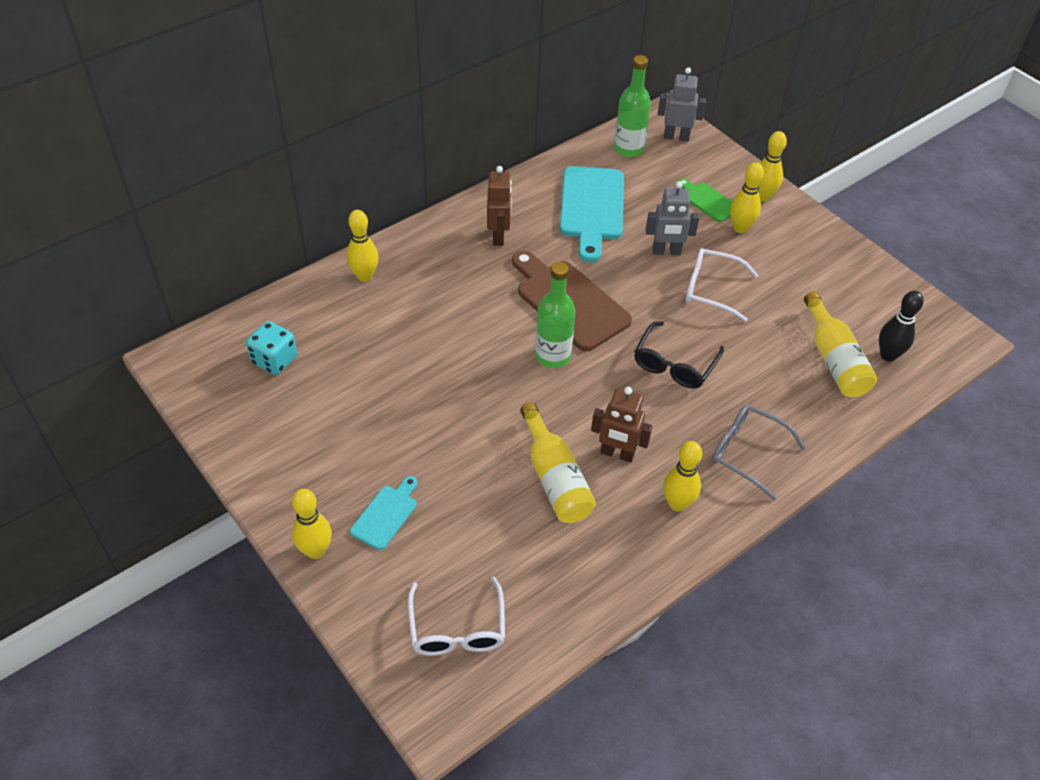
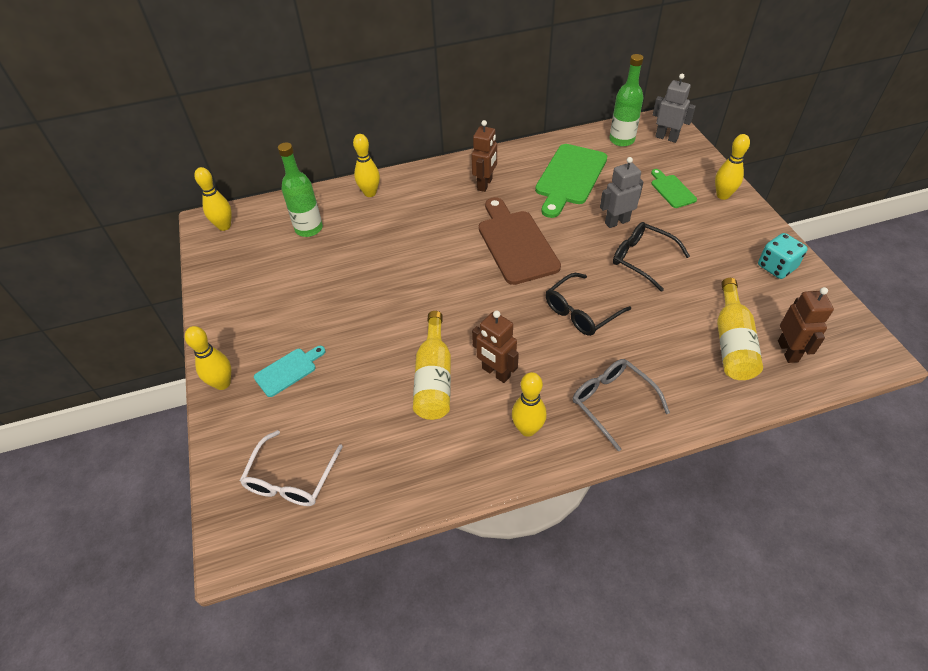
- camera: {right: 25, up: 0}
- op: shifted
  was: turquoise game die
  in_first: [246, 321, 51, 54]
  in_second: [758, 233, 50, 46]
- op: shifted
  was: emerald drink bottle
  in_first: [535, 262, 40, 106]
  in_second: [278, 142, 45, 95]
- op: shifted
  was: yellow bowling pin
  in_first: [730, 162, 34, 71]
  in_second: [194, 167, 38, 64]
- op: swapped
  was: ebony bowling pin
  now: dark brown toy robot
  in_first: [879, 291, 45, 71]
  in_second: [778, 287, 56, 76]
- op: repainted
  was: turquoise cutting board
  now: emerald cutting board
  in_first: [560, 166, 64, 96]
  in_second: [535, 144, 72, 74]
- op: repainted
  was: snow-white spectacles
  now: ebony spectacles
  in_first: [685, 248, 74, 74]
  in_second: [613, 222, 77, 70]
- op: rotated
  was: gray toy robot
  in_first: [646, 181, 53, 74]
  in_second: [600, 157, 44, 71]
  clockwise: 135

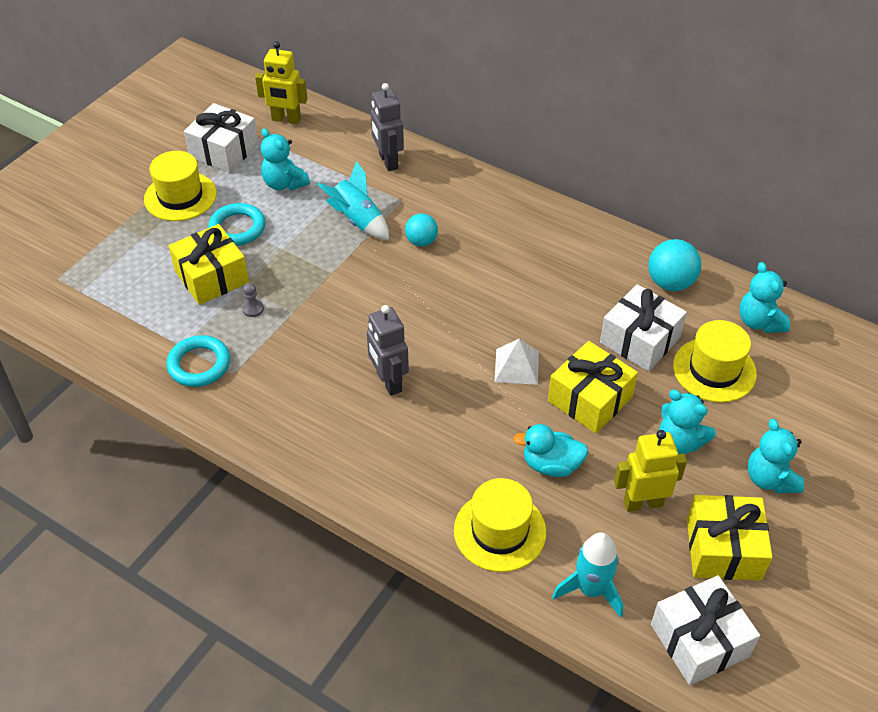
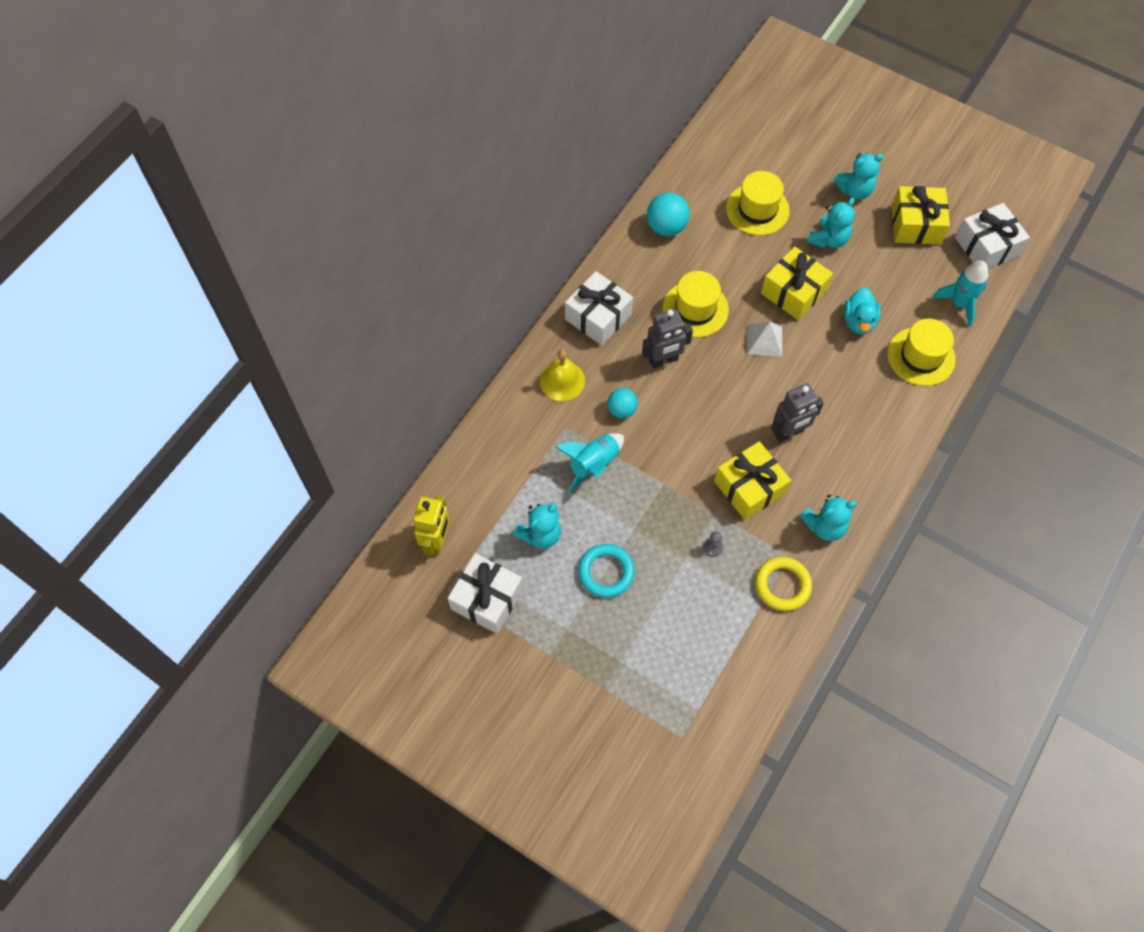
- camera: {right: -90, up: 15}
- op: gone
  was: yellow toy robot
  in_first: [614, 430, 73, 82]
- op: new
  now: yellow hand bell
  in_second: [540, 350, 45, 51]
- op: shifted
  was: yellow hat
  in_first: [144, 151, 73, 70]
  in_second: [663, 271, 66, 66]
- op: shifted
  was: yellow present
  in_first: [168, 224, 81, 81]
  in_second: [714, 441, 77, 79]
- op: shifted
  was: gray toy robot
  in_first: [371, 83, 33, 88]
  in_second: [642, 309, 51, 59]
- op: shifted
  was: snow-white present
  in_first: [600, 284, 87, 88]
  in_second: [565, 271, 68, 75]
- op: shifted
  was: turquoise stuffed bear
  in_first: [739, 262, 51, 71]
  in_second: [800, 494, 57, 47]
- op: repainted
  was: turquoise torus
  now: yellow torus
  in_first: [166, 335, 64, 52]
  in_second: [755, 557, 57, 54]

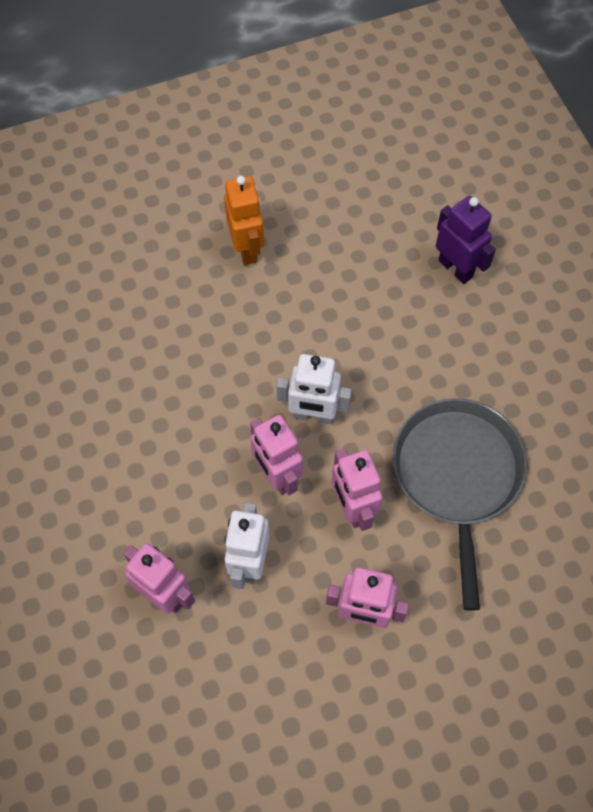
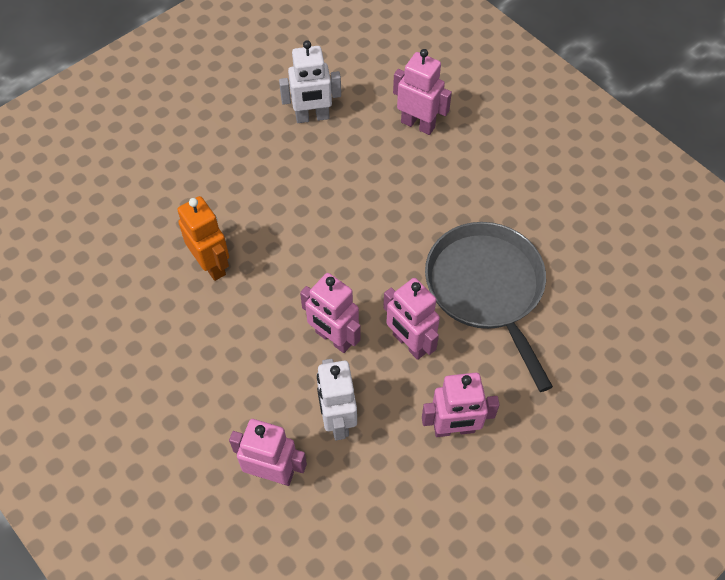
- camera: {right: -20, up: -5}
- op: shifted
  was: orange-coloured toy robot
  in_first: [224, 176, 40, 89]
  in_second: [177, 196, 52, 85]
- op: shifted
  was: snow-white toy robot
  in_first: [276, 354, 76, 70]
  in_second: [279, 40, 62, 83]
- op: repainted
  was: royal purple toy robot
  now: pink toy robot
  in_first: [436, 196, 60, 88]
  in_second: [393, 49, 59, 86]

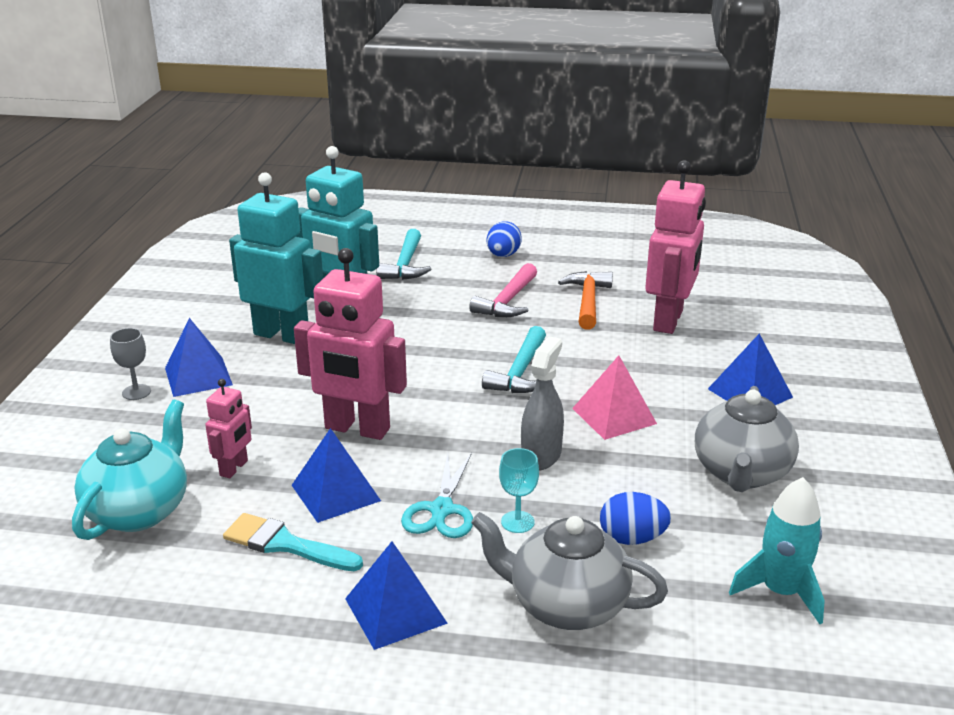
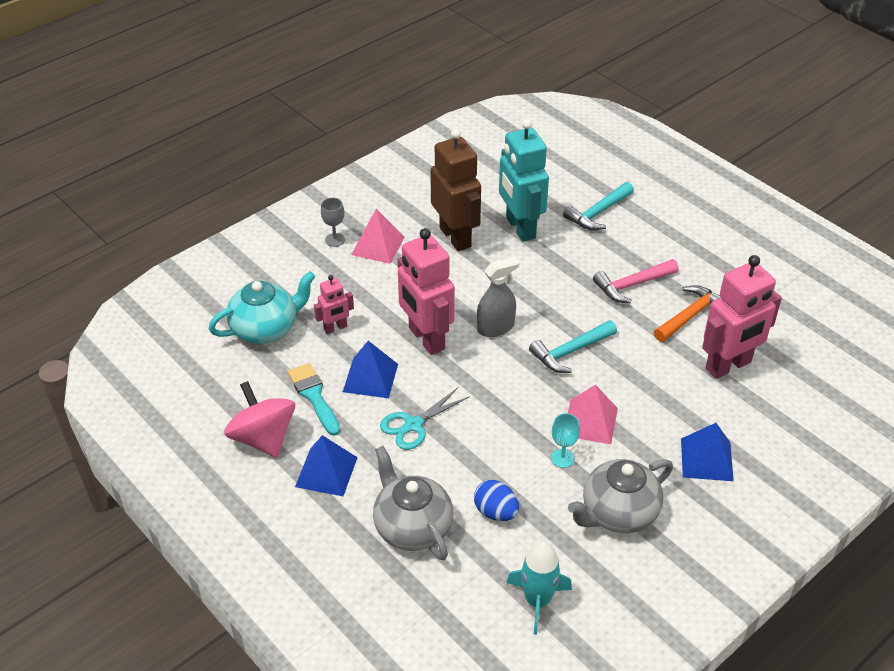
- camera: {right: 40, up: 15}
- op: gone
  was: royal blue toy egg
  in_first: [487, 221, 35, 36]
- op: new
  now: pink whirligig
  in_second: [224, 381, 71, 77]
- op: shifted
  was: turquoise chalice
  in_first: [499, 448, 40, 85]
  in_second: [551, 413, 29, 55]
- op: shifted
  was: gray spray bottle
  in_first: [521, 336, 43, 135]
  in_second: [477, 257, 42, 80]
- op: repainted
  was: royal blue solid pyramid
  now: pink solid pyramid
  in_first: [165, 318, 68, 79]
  in_second: [351, 209, 54, 55]
- op: repainted
  was: turquoise toy robot
  now: dark brown toy robot
  in_first: [229, 172, 94, 172]
  in_second: [430, 128, 51, 123]

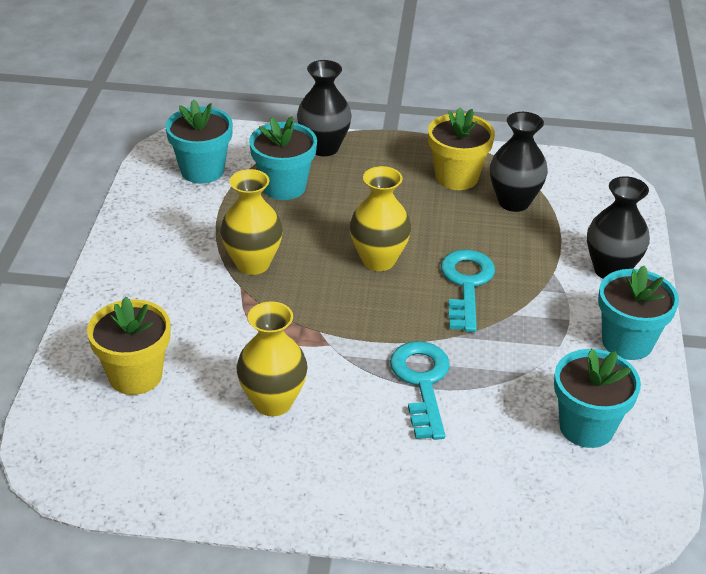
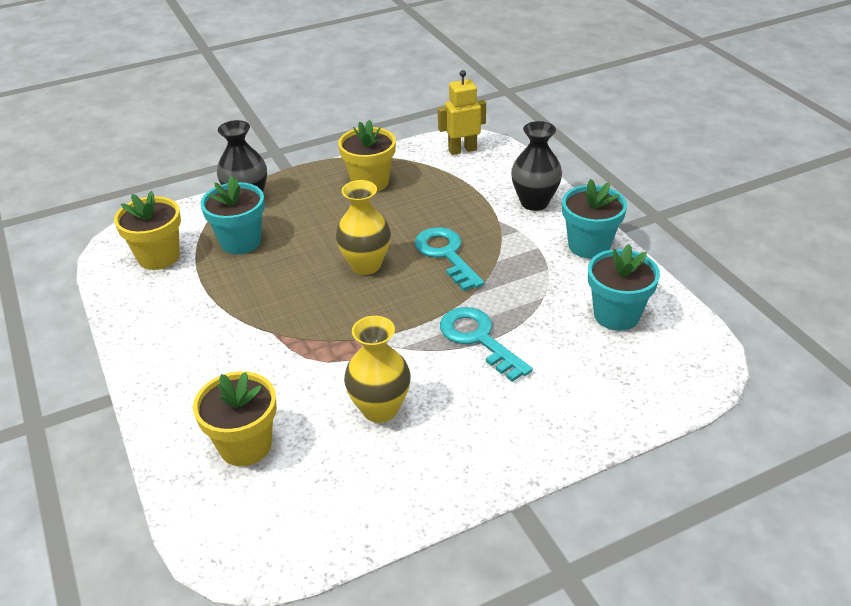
- camera: {right: -30, up: 0}
- op: gone
  was: yellow tall vase
  in_first: [220, 169, 63, 106]
- op: gone
  was: ebony tall vase
  in_first: [490, 112, 58, 100]
- op: new
  now: yellow toy robot
  in_second: [438, 70, 48, 85]
- op: repainted
  was: turquoise plant pot
  now: yellow plant pot
  in_first: [166, 99, 67, 85]
  in_second: [114, 191, 67, 79]

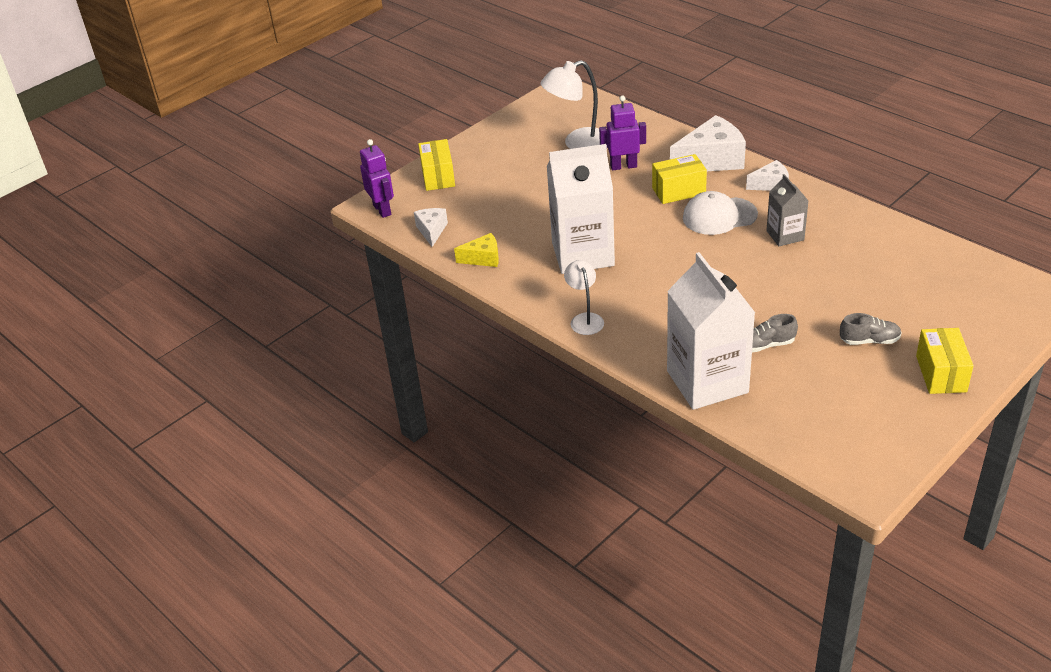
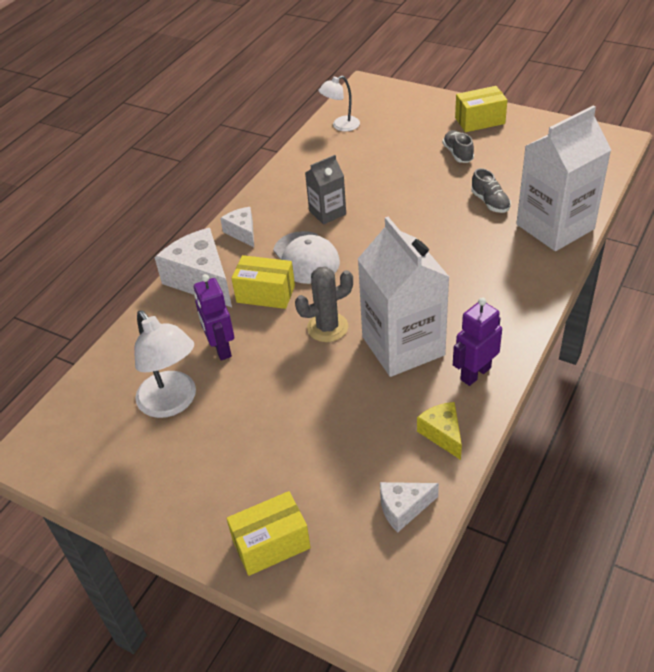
- camera: {right: -105, up: 5}
- op: new
  now: gray cactus
  in_second: [295, 267, 58, 75]
- op: shifted
  was: royal purple toy robot
  in_first: [360, 139, 34, 79]
  in_second: [453, 298, 49, 88]
- op: shifted
  was: snow-white desk lamp
  in_first: [564, 260, 40, 75]
  in_second: [318, 76, 42, 55]
- op: rotated
  was: yellow package
  in_first: [652, 154, 55, 50]
  in_second: [231, 255, 64, 54]
  clockwise: -45

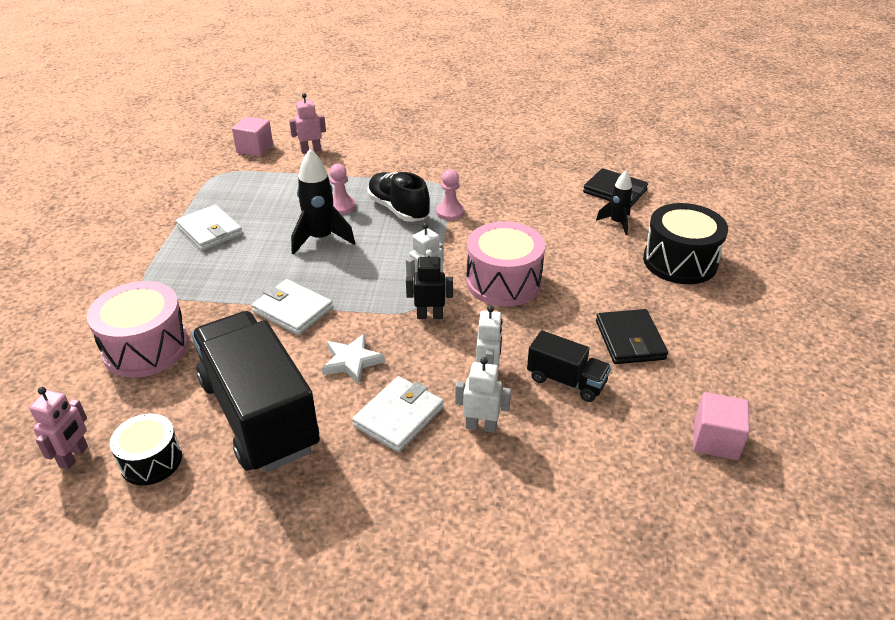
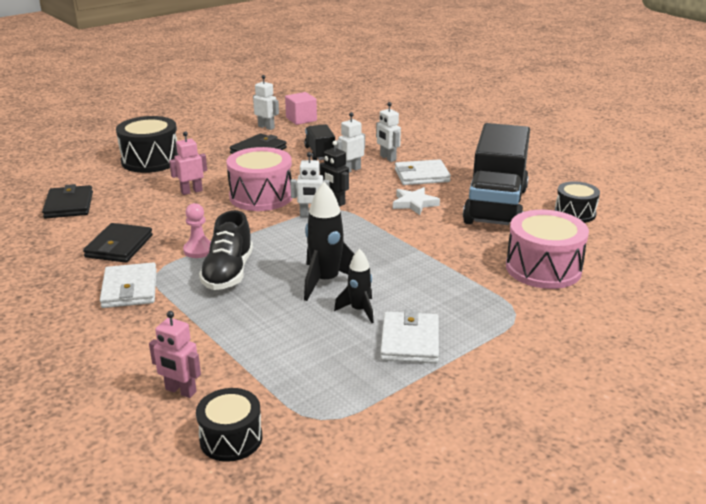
- camera: {right: -135, up: -10}
- op: gone
  was: pink game pawn
  in_first: [329, 164, 27, 50]
- op: new
  now: ebony card wallet
  in_second: [83, 223, 70, 40]
- op: new
  now: snow-white toy robot
  in_second: [253, 75, 26, 55]
- op: shifted
  was: pink toy robot
  in_first: [29, 387, 59, 83]
  in_second: [169, 131, 38, 64]
- op: shifted
  was: snow-white card wallet
  in_first: [251, 279, 82, 56]
  in_second: [100, 263, 57, 45]
- op: shifted
  was: ebony toy rocket
  in_first: [596, 171, 37, 64]
  in_second: [334, 249, 40, 74]
- op: swapped
  was: pink cube
  now: ebony toy drum
  in_first: [232, 117, 41, 40]
  in_second: [196, 388, 66, 74]

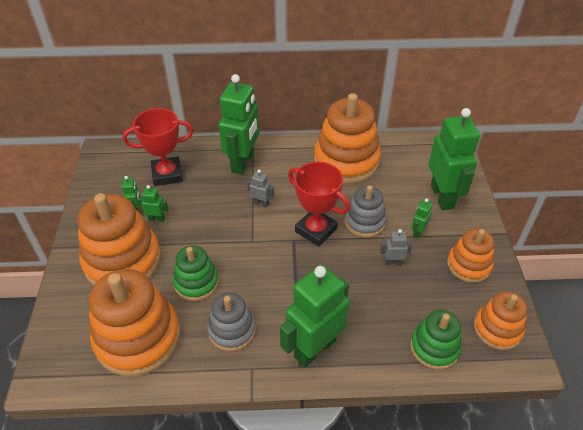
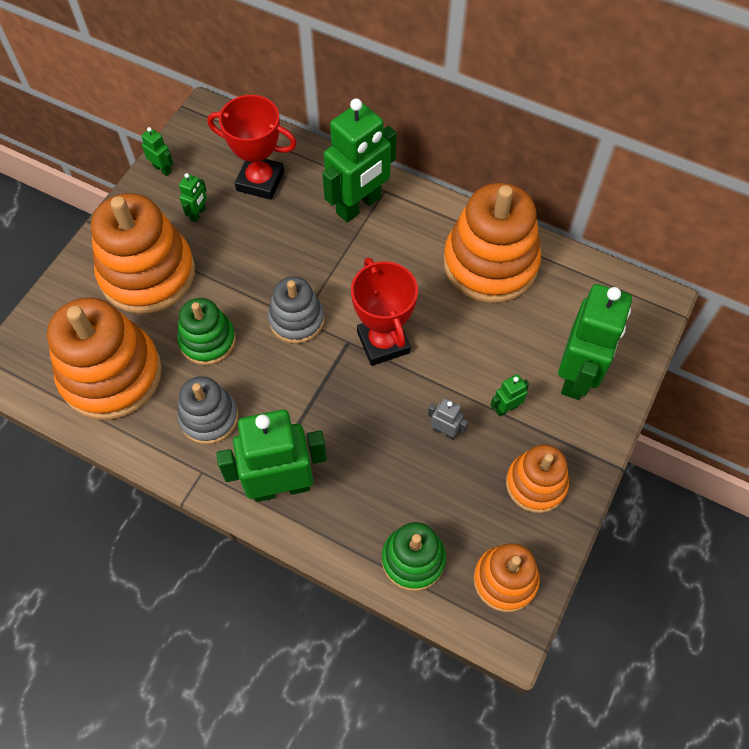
- camera: {right: 30, up: 15}
- op: gone
  was: gray toy robot
  in_first: [247, 170, 27, 37]
- op: shifted
  was: emerald toy robot
  in_first: [138, 185, 30, 37]
  in_second: [141, 127, 32, 49]
- op: shifted
  was: gray stacking toy
  in_first: [345, 185, 41, 52]
  in_second: [268, 276, 57, 68]

